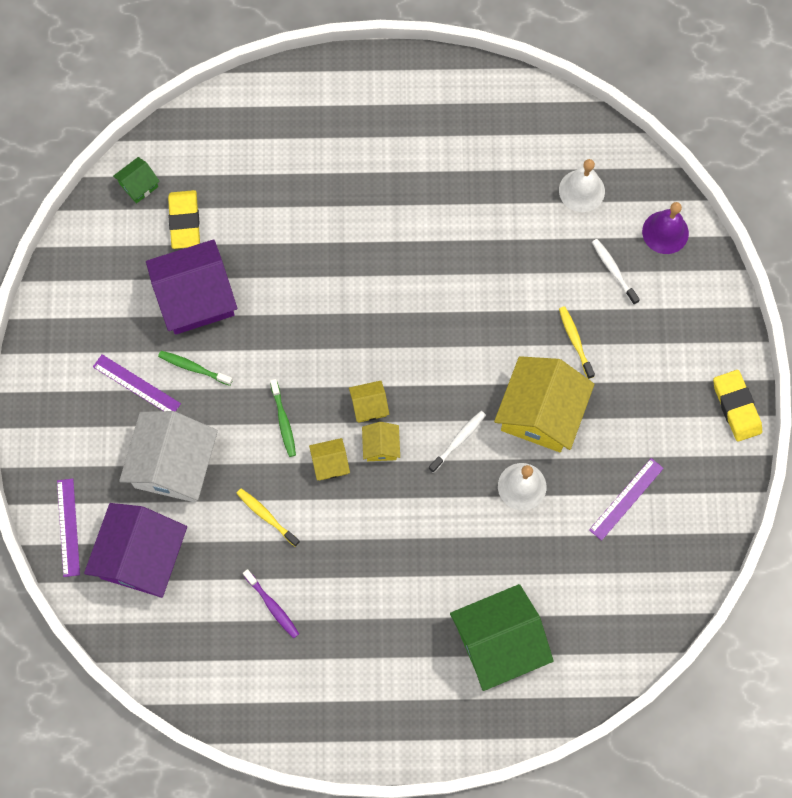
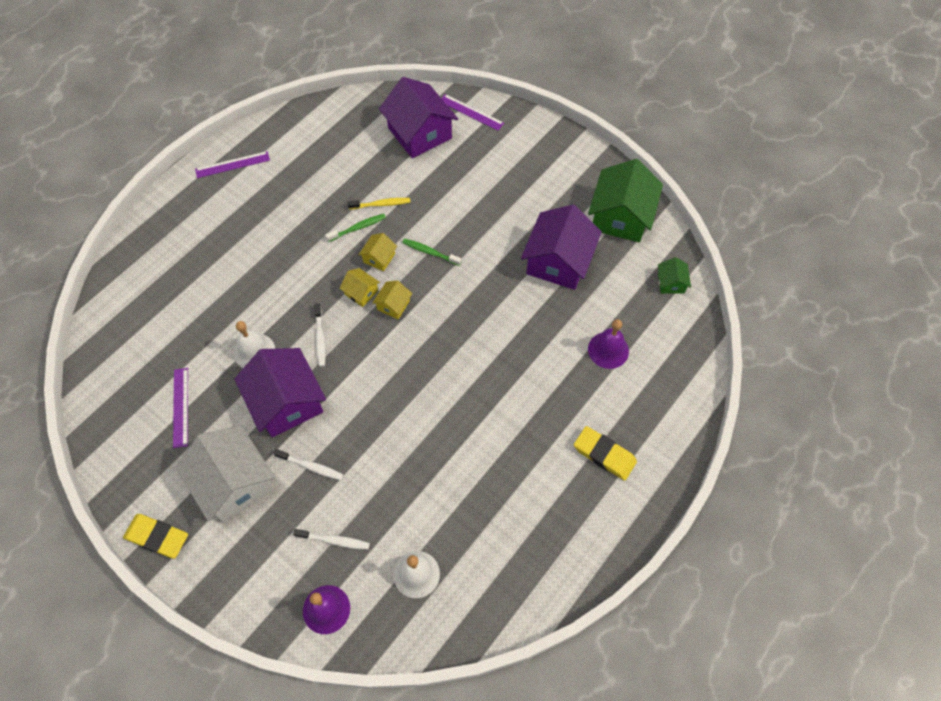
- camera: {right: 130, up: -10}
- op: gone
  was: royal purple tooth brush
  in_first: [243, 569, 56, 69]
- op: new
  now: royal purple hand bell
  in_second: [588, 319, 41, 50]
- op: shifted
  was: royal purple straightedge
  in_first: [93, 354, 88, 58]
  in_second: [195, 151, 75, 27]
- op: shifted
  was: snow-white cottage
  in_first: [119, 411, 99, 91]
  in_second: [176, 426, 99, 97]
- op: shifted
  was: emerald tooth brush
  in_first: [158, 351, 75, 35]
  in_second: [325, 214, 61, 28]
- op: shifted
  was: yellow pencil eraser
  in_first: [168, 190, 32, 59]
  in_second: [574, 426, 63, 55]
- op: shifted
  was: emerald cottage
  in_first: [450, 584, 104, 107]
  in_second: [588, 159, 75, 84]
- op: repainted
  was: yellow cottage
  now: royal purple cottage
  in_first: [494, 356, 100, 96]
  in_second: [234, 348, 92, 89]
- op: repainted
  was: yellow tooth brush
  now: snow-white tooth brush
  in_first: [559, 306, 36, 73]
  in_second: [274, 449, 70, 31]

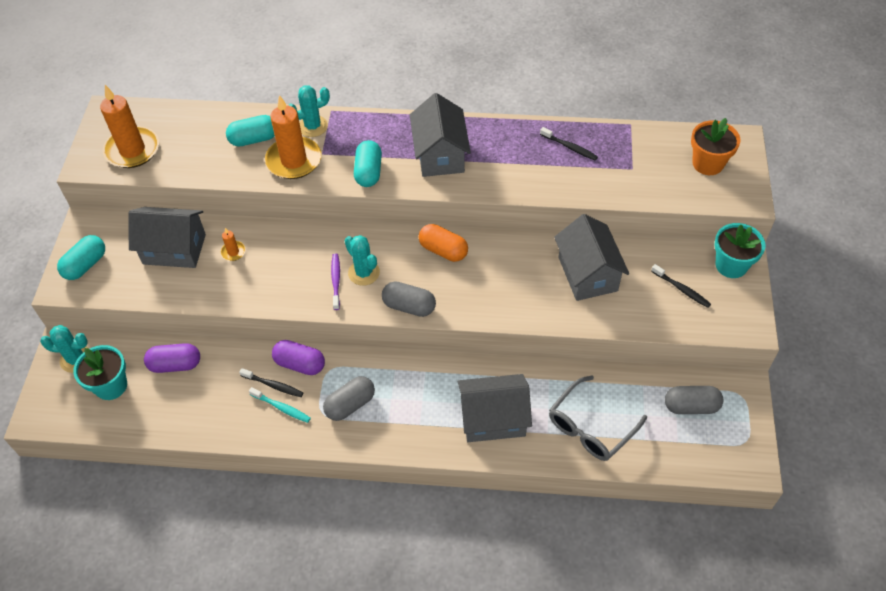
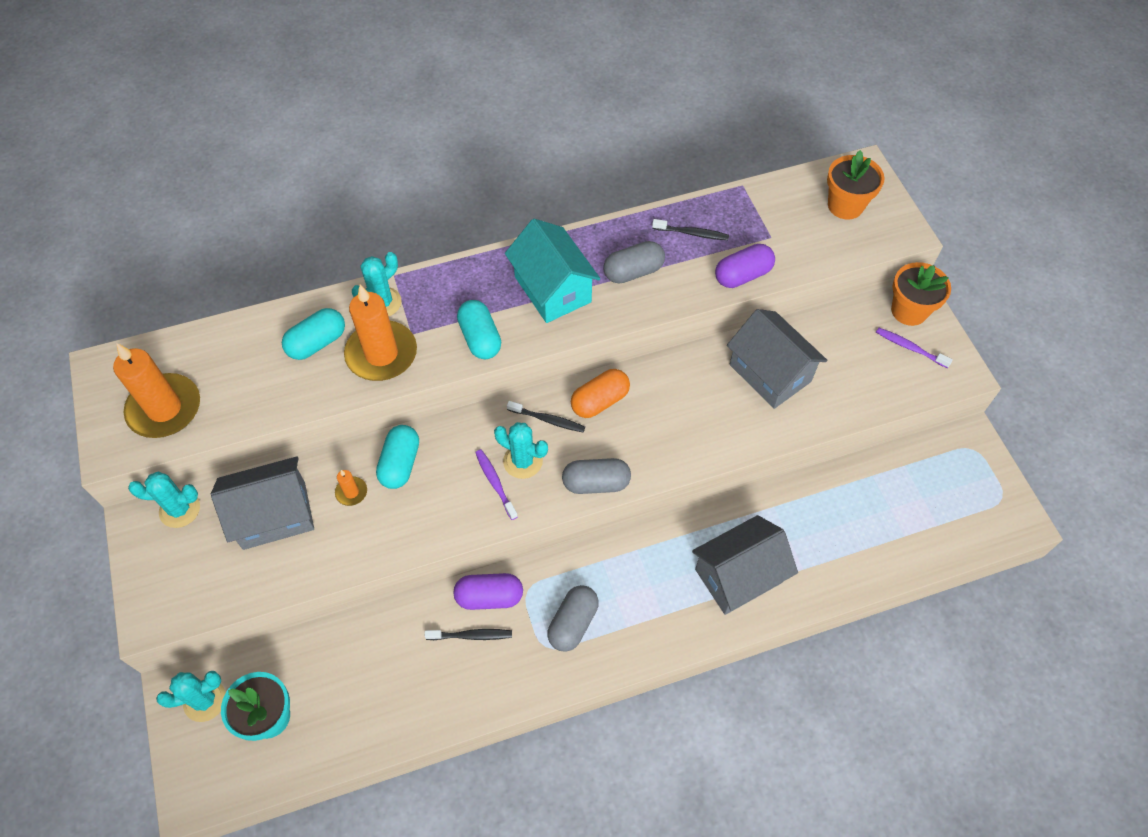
- camera: {right: -25, up: 5}
- op: gone
  was: turquoise tooth brush
  in_first: [249, 387, 62, 36]
- op: gone
  was: gray spectacles
  in_first: [549, 376, 98, 85]
- op: new
  now: turquoise cactus
  in_second: [128, 471, 72, 57]
- op: new
  now: royal purple tooth brush
  in_second: [876, 328, 77, 40]
- op: shifted
  was: turquoise pill
  in_first: [57, 235, 48, 45]
  in_second: [376, 425, 43, 64]
- op: shifted
  was: royal purple pill
  in_first: [144, 343, 56, 30]
  in_second: [715, 244, 60, 44]
- op: shifted
  was: ebony tooth brush
  in_first: [651, 264, 60, 44]
  in_second: [507, 401, 78, 31]
- op: shifted
  was: gray pill
  in_first: [665, 386, 58, 28]
  in_second: [603, 241, 62, 43]
- op: repainted
  was: gray cottage
  now: turquoise cottage
  in_first: [410, 93, 61, 84]
  in_second: [505, 219, 95, 104]
- op: repainted
  was: turquoise plant pot
  now: orange-coloured plant pot
  in_first: [714, 223, 52, 55]
  in_second: [891, 262, 60, 64]
- op: rotated
  was: orange-coloured pill
  in_first: [419, 224, 49, 38]
  in_second: [571, 369, 59, 49]
  clockwise: -45

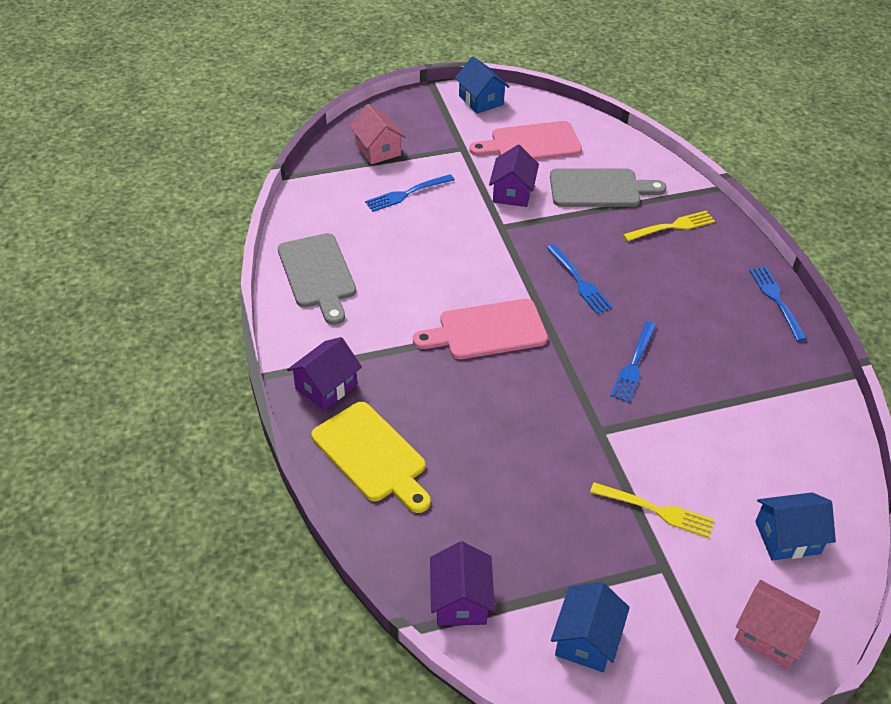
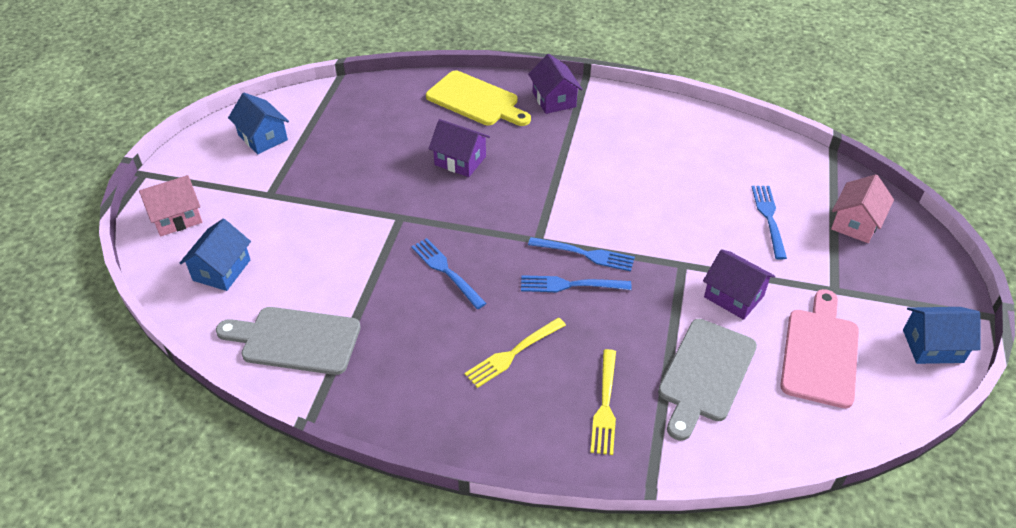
- camera: {right: 120, up: 0}
- op: gone
  was: pink cutting board
  in_first: [413, 299, 135, 60]
- op: shifted
  was: gray cutting board
  in_first: [278, 233, 78, 92]
  in_second: [216, 307, 145, 68]
- op: shifted
  was: royal purple cottage
  in_first: [430, 541, 65, 85]
  in_second: [429, 119, 61, 58]
- op: shifted
  was: yellow fork
  in_first: [590, 482, 125, 56]
  in_second: [465, 318, 101, 70]
- op: shifted
  was: royal blue fork
  in_first: [749, 267, 58, 74]
  in_second: [528, 237, 107, 34]
- op: rotated
  was: yellow cutting board
  in_first: [312, 402, 119, 111]
  in_second: [426, 71, 105, 55]
  clockwise: -135
- op: rotated
  was: pink cottage
  in_first: [350, 104, 55, 60]
  in_second: [831, 174, 63, 69]
  clockwise: -60

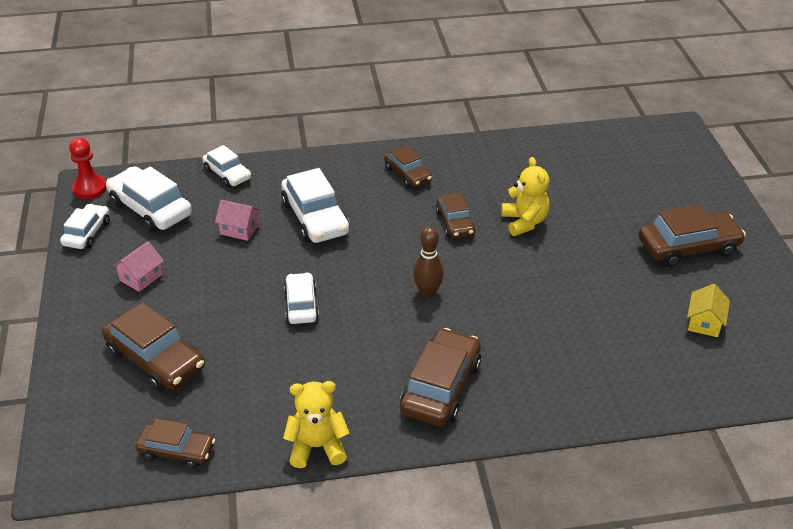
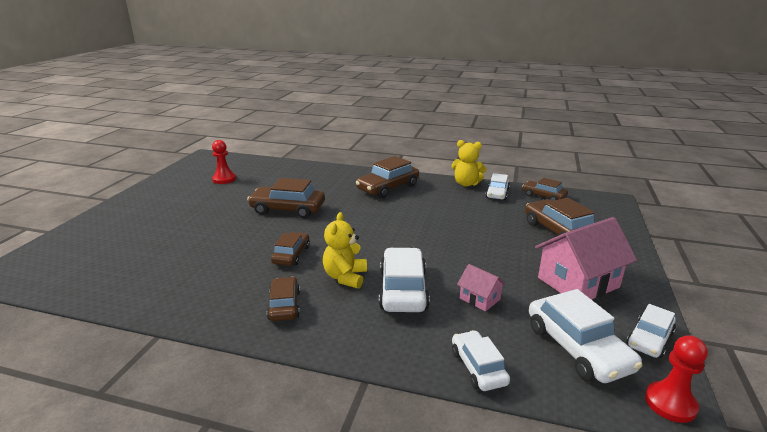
- camera: {right: -155, up: -15}
- op: gone
  was: dark brown bowling pin
  in_first: [413, 227, 31, 71]
- op: shifted
  was: snow-white automobile
  in_first: [284, 272, 35, 52]
  in_second: [485, 173, 25, 27]
- op: shifted
  was: yellow stuffed bear
  in_first: [501, 157, 49, 79]
  in_second: [323, 212, 44, 77]
- op: shifted
  was: dark brown automobile
  in_first: [639, 205, 107, 62]
  in_second: [247, 178, 78, 40]
- op: swapped
  was: yellow cottage
  now: crimson game pawn
  in_first: [687, 284, 43, 53]
  in_second: [212, 140, 24, 44]
- op: scaled
  was: pink cottage
  in_first: [112, 241, 52, 51]
  in_second: [535, 217, 102, 83]
  ratio: 2.02

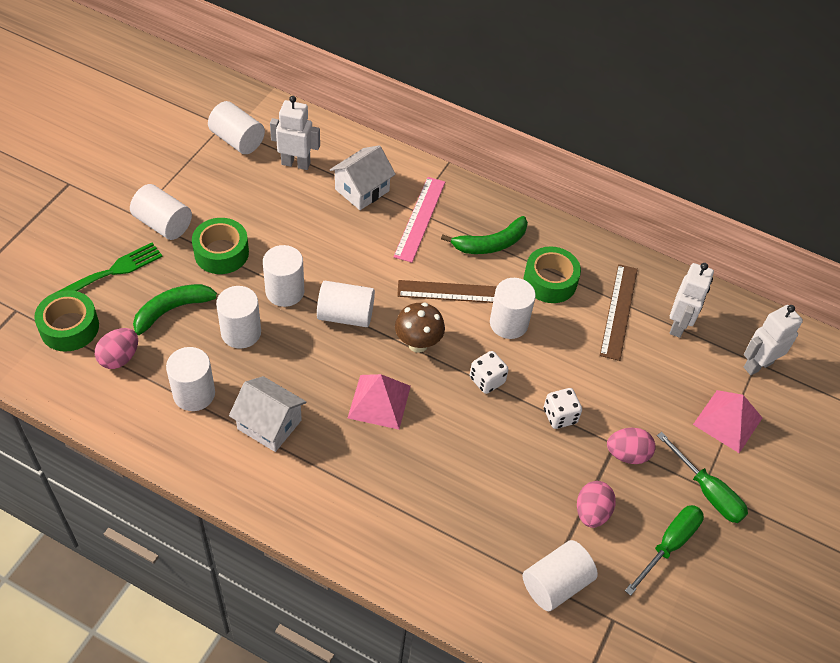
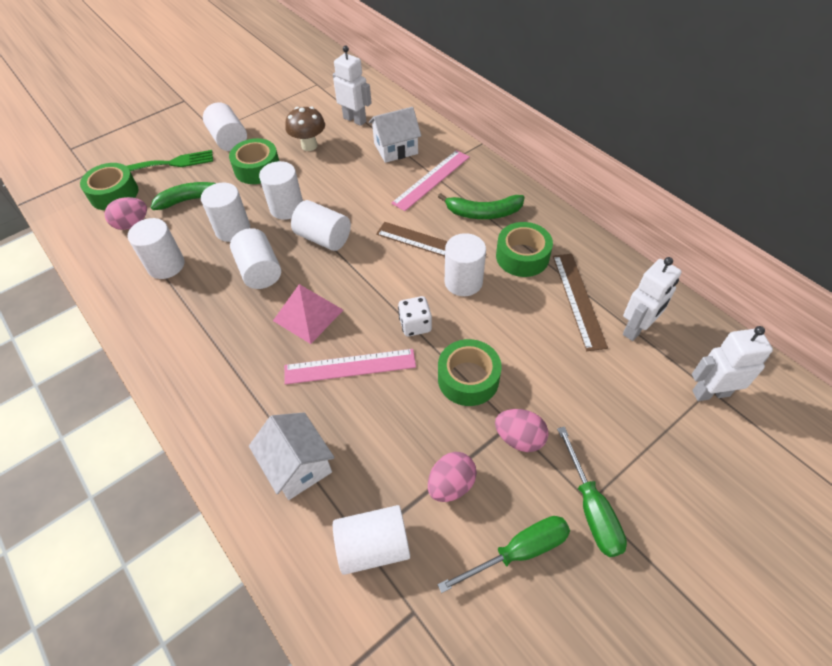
- camera: {right: 30, up: 0}
- op: gone
  was: pink solid pyramid
  in_first: [693, 390, 69, 63]
- op: new
  now: pink straightedge
  in_second: [284, 349, 132, 36]
- op: shifted
  was: snow-white cylinder
  in_first: [208, 101, 57, 53]
  in_second: [230, 228, 51, 61]
- op: shifted
  was: snow-white cottage
  in_first: [229, 376, 77, 76]
  in_second: [249, 413, 86, 87]
- op: shifted
  was: dark brown toadstool
  in_first: [395, 303, 50, 50]
  in_second: [286, 106, 39, 45]
- op: swapped
  was: snow-white game die
  now: emerald tape
  in_first: [544, 388, 38, 41]
  in_second: [438, 339, 64, 67]
- op: rotated
  was: dark brown straightedge
  in_first: [600, 264, 38, 97]
  in_second: [553, 254, 55, 97]
  clockwise: -45

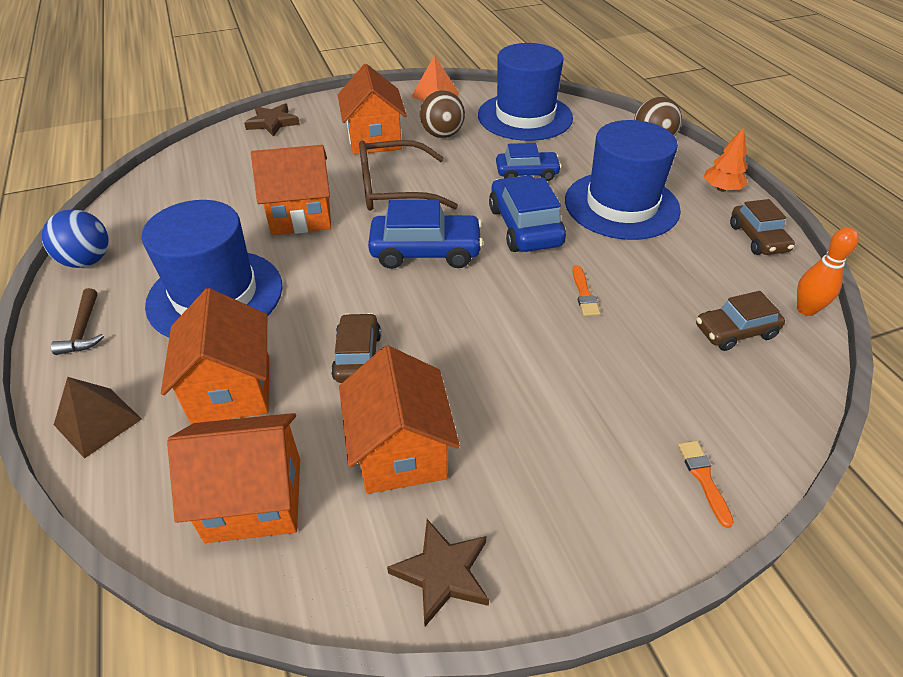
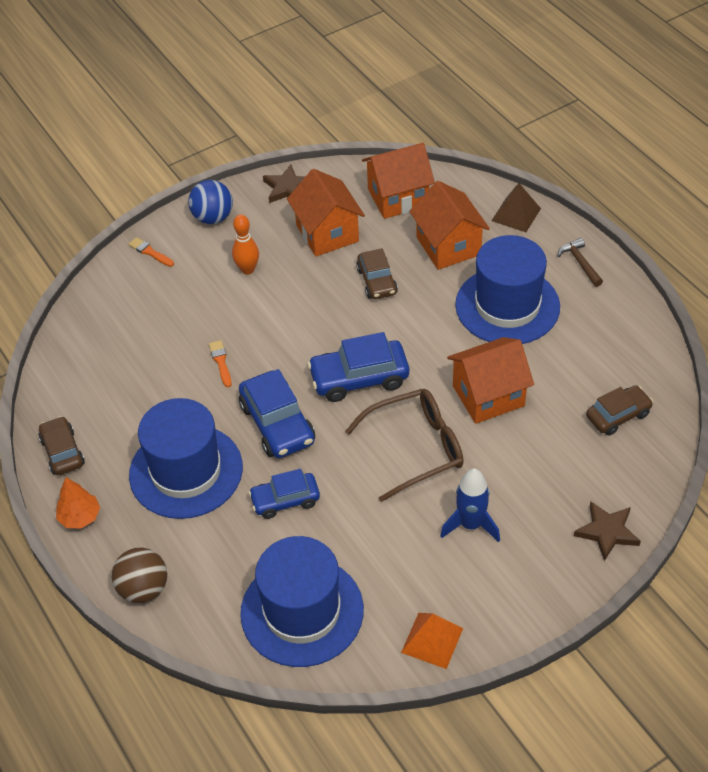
- camera: {right: 170, up: 5}
- op: gone
  was: dark brown ball
  in_first: [420, 90, 45, 48]
- op: shifted
  was: royal blue ball
  in_first: [42, 209, 67, 59]
  in_second: [188, 180, 45, 44]
- op: shifted
  was: dark brown automobile
  in_first: [696, 291, 89, 60]
  in_second: [586, 385, 67, 50]
- op: shifted
  was: orange-coloured bowling pin
  in_first: [797, 227, 62, 89]
  in_second: [232, 214, 27, 61]
- op: swapped
  was: orange-coloured cottage
  now: royal blue toy rocket
  in_first: [338, 64, 69, 91]
  in_second: [440, 468, 60, 74]
- op: rotated
  was: orange-coloured paint brush
  in_first: [678, 441, 56, 87]
  in_second: [128, 237, 46, 30]
  clockwise: 150

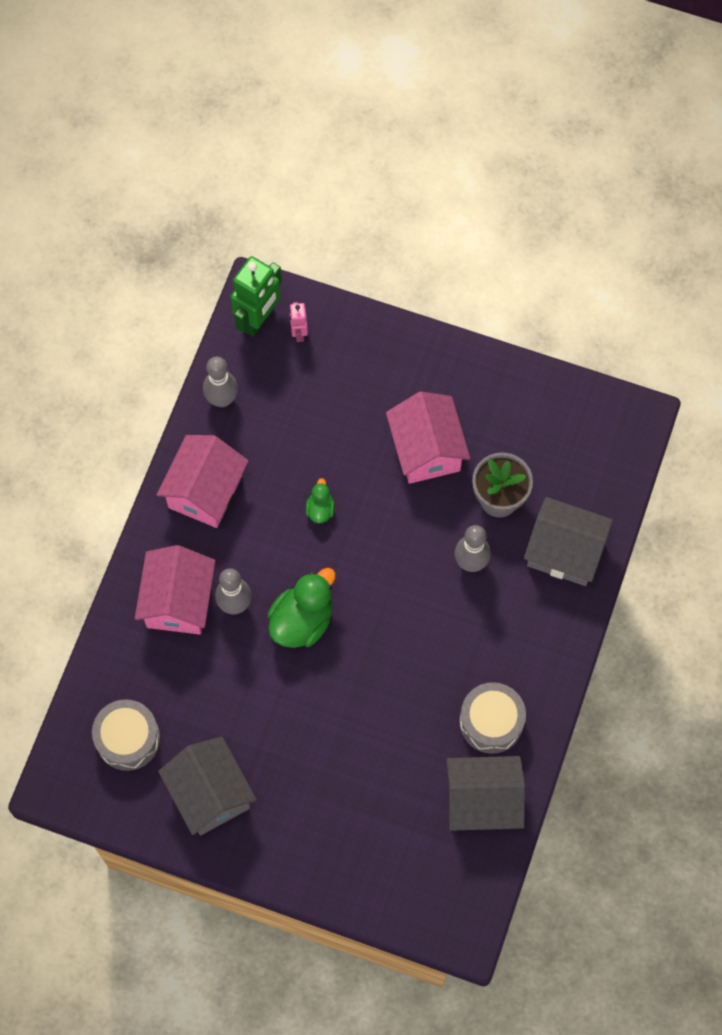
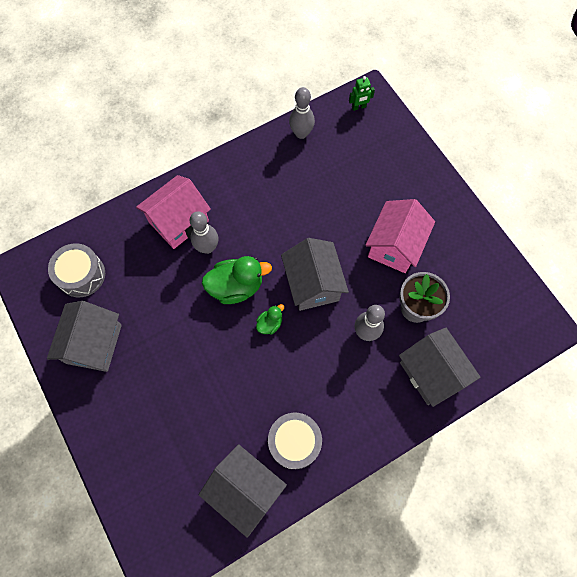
- camera: {right: 40, up: 0}
- op: gone
  was: pink cottage
  in_first: [157, 435, 91, 93]
- op: gone
  was: pink toy robot
  in_first: [289, 302, 19, 40]
- op: new
  now: gray cottage
  in_second: [281, 238, 68, 73]
- op: shifted
  was: emerald toy duck
  in_first: [306, 478, 29, 45]
  in_second: [256, 304, 28, 31]
- op: scaled
  was: emerald toy robot
  in_first: [230, 256, 52, 81]
  in_second: [349, 76, 26, 35]
  ratio: 0.51

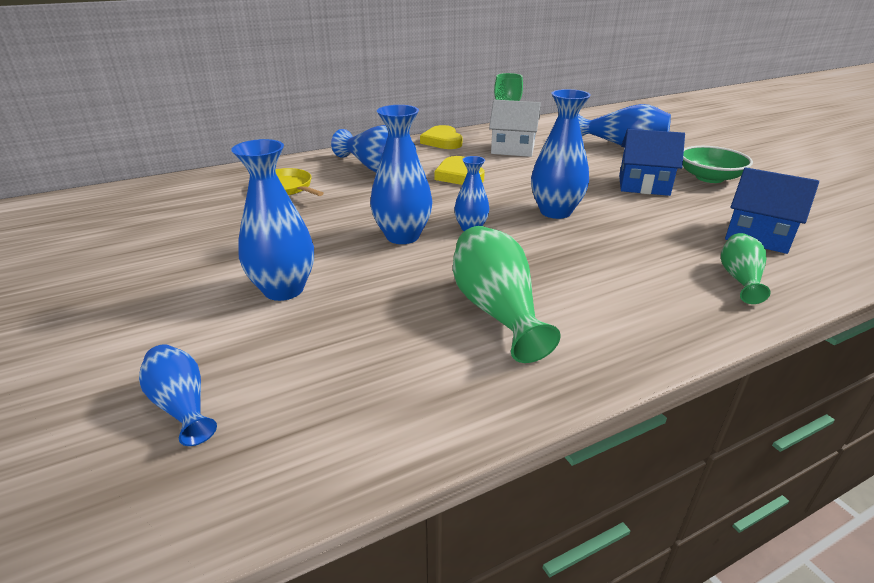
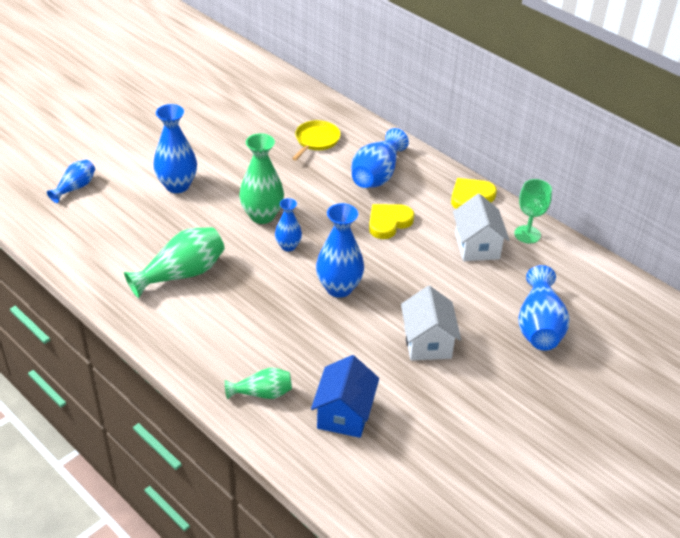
- camera: {right: 70, up: 10}
- op: gone
  was: emerald serving bowl
  in_first: [683, 146, 70, 37]
- op: repainted
  was: royal blue tall vase
  now: emerald tall vase
  in_first: [370, 105, 63, 139]
  in_second: [239, 133, 45, 91]
- op: repainted
  was: royal blue cottage
  now: snow-white cottage
  in_first: [619, 129, 66, 67]
  in_second: [401, 286, 60, 75]

